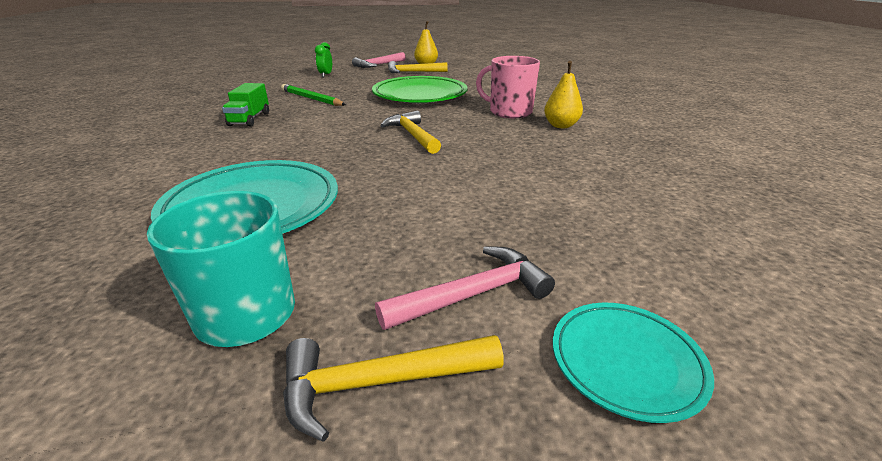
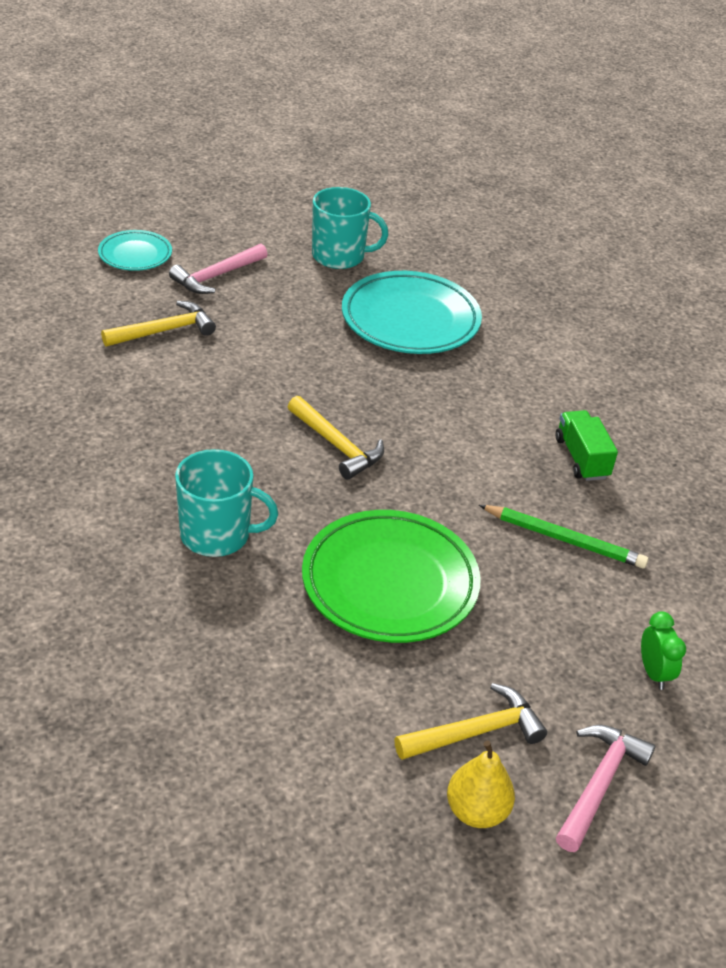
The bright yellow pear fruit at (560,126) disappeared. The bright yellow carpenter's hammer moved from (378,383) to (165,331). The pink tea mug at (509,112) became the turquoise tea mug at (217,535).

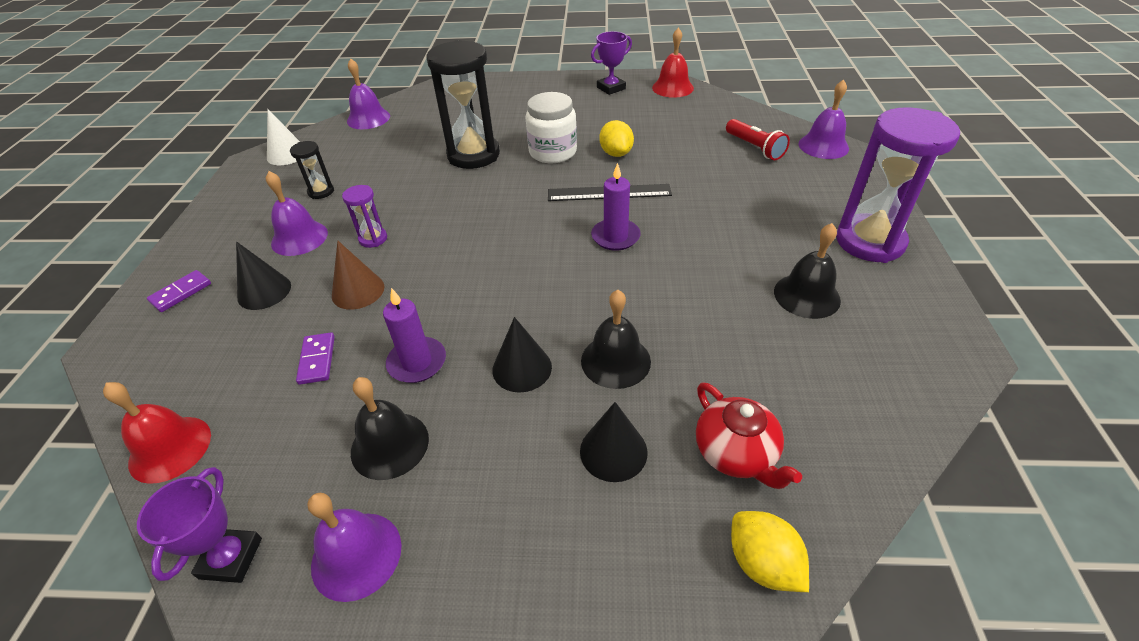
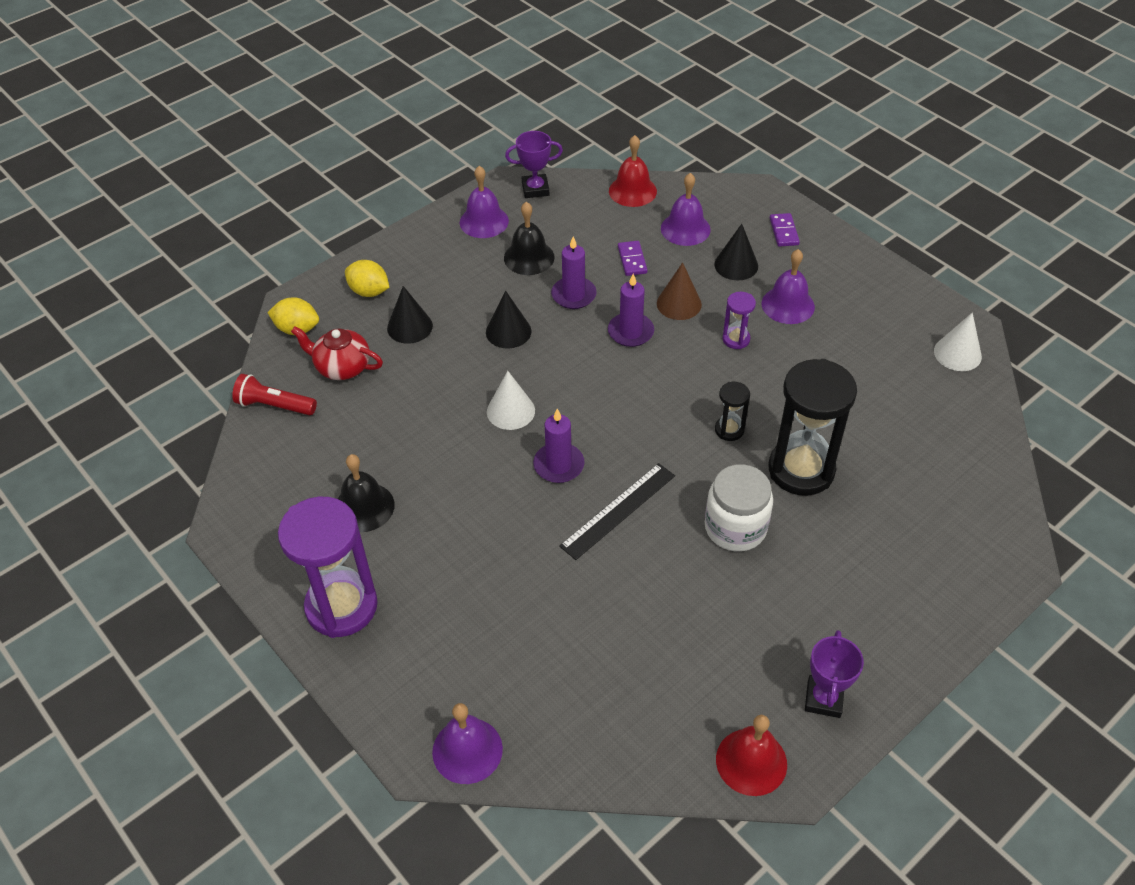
The jet-black bell at (615,361) disappeared. The pure white solid cone at (510,411) appeared. The purple pillar candle at (630,332) appeared. The jet-black sandglass moved from (321,192) to (729,430). The purple bell moved from (368,118) to (685,229). The bright yellow toy lemon moved from (616,153) to (369,291). The red flashlight moved from (754,148) to (274,405). The purple prize cup at (231,558) turned 60 degrees counterclockwise. The purple domino piece at (317,360) turned 45 degrees clockwise.

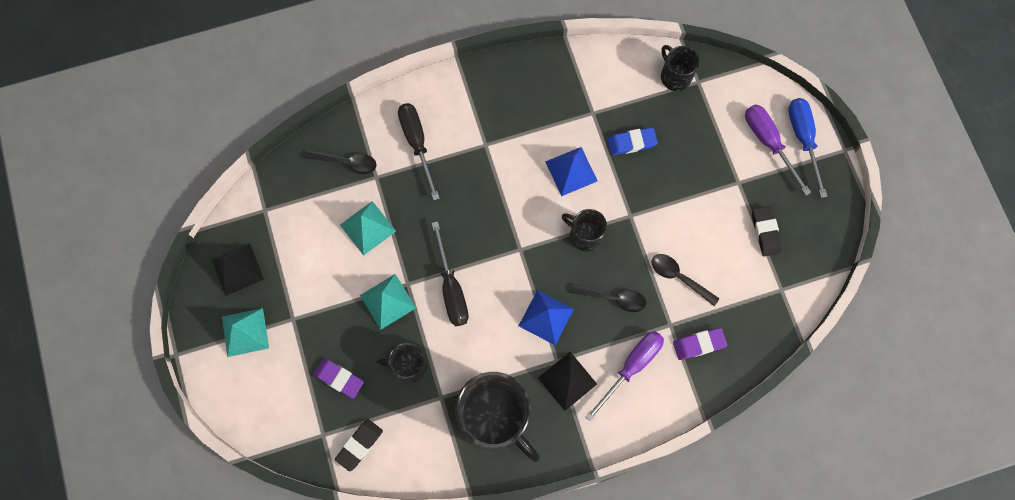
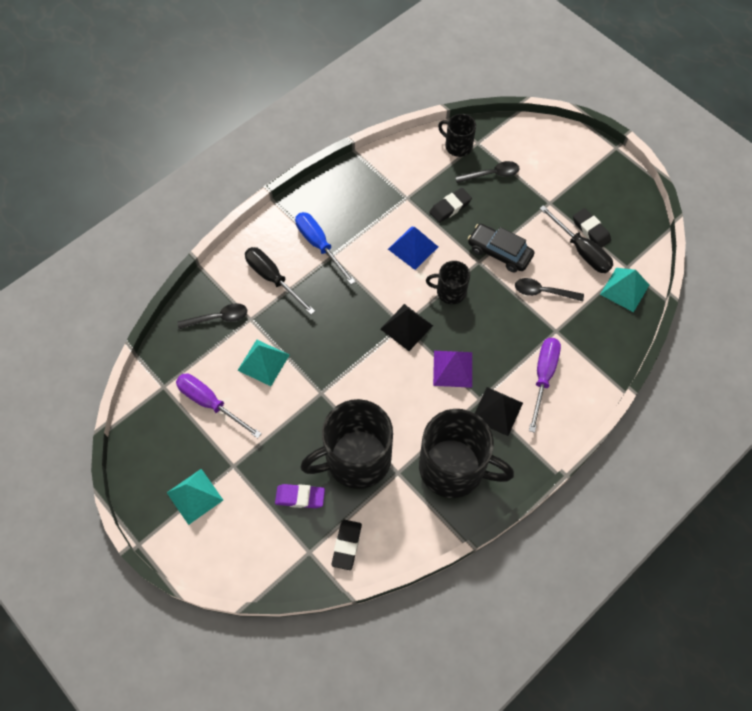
The purple gum eraser at (698,344) disappeared. The jet-black toy car at (499,252) appeared. The jet-black pyramid shape moved from (237,269) to (406,327). The turquoise pyramid shape moved from (388,301) to (624,289). The jet-black screwdriver moved from (451,288) to (581,250). The jet-black teaspoon moved from (613,298) to (491,174). The purple screwdriver moved from (768,143) to (210,403). The blue screwdriver moved from (803,139) to (319,245). The blue pyramid shape at (546,317) became the purple pyramid shape at (452,368). The blue gum eraser at (631,143) became the jet-black gum eraser at (450,207). The jet-black tea mug at (408,365) changed to 1.99 times the size.

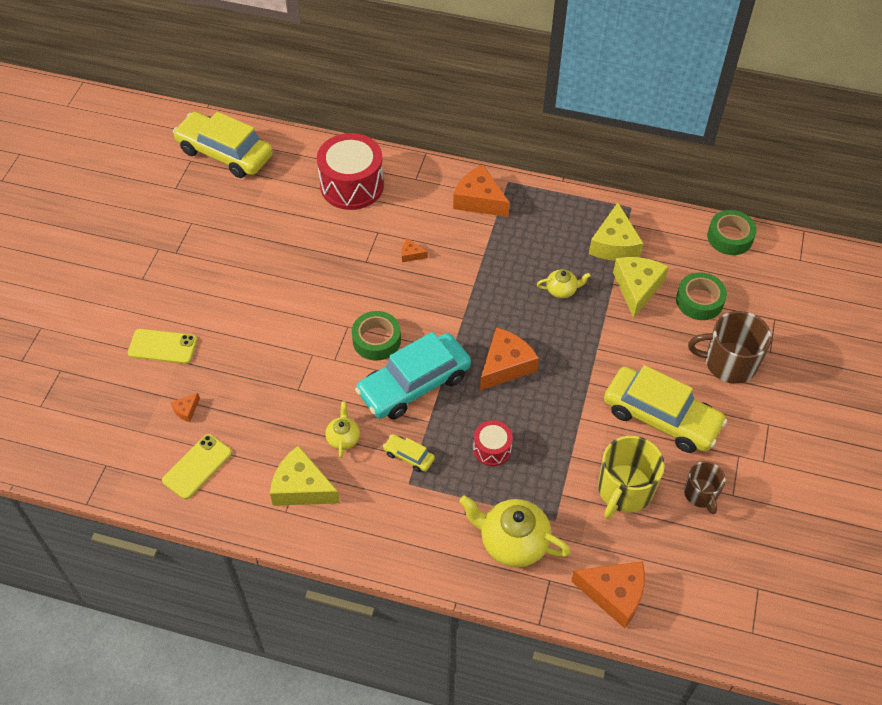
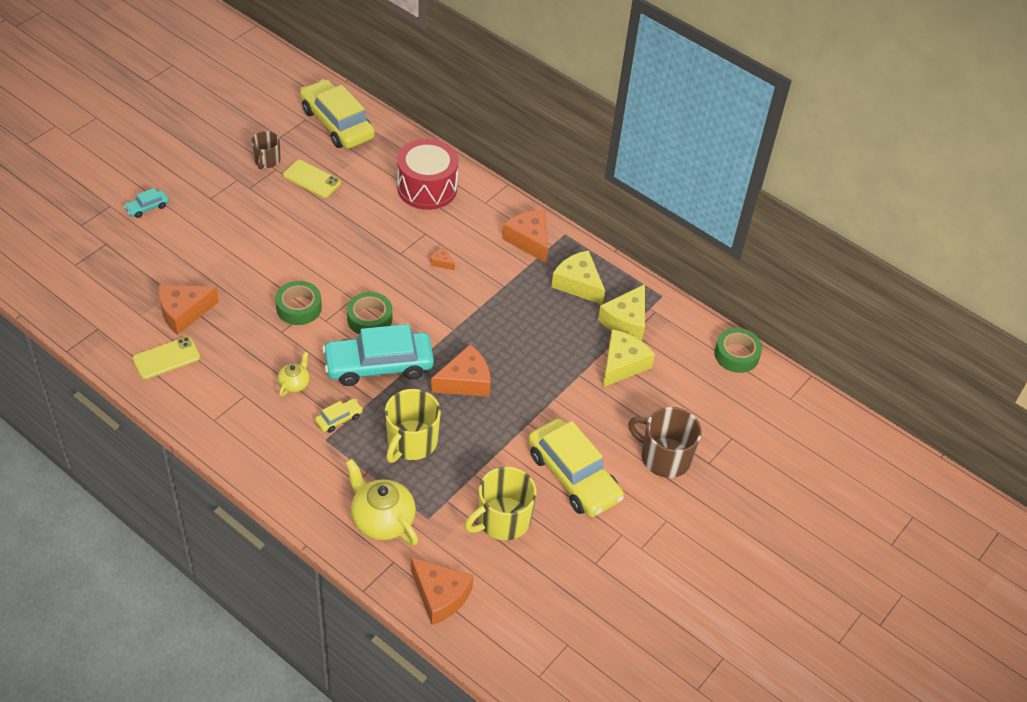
The bright yellow teapot at (562,290) disappeared. The turquoise toy car at (147,207) appeared. The bright yellow mobile phone moved from (163,347) to (311,179). The bright yellow cheese wedge moved from (302,487) to (578,284). The green sticky tape moved from (699,301) to (299,307). The brown tea mug moved from (701,494) to (267,160). The red toy drum at (492,449) was replaced by the bright yellow tea mug at (411,442). The bright yellow toy car at (409,456) turned 90 degrees clockwise. The orange cheese wedge at (186,410) changed to 2.21 times the size.

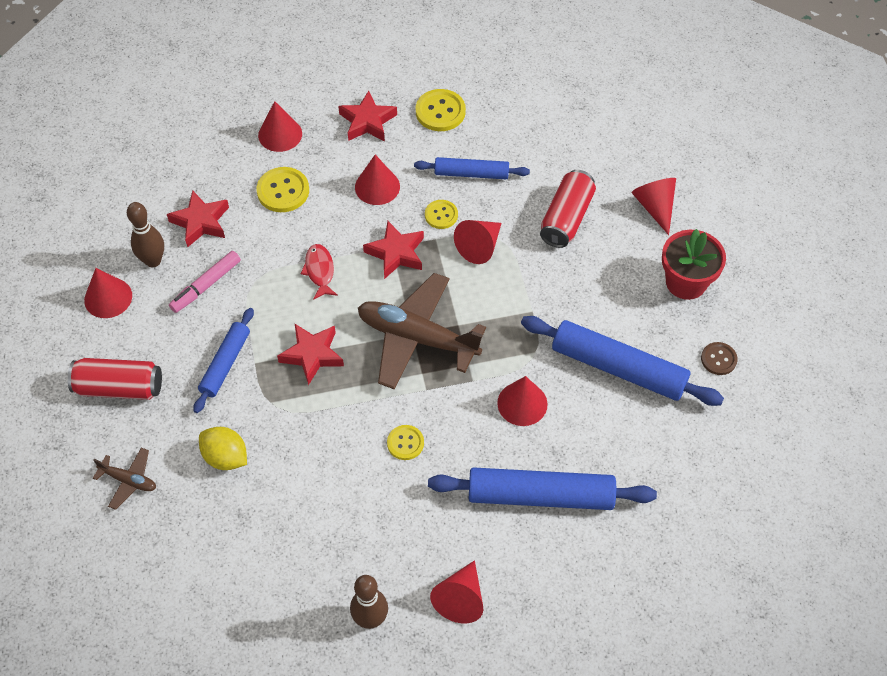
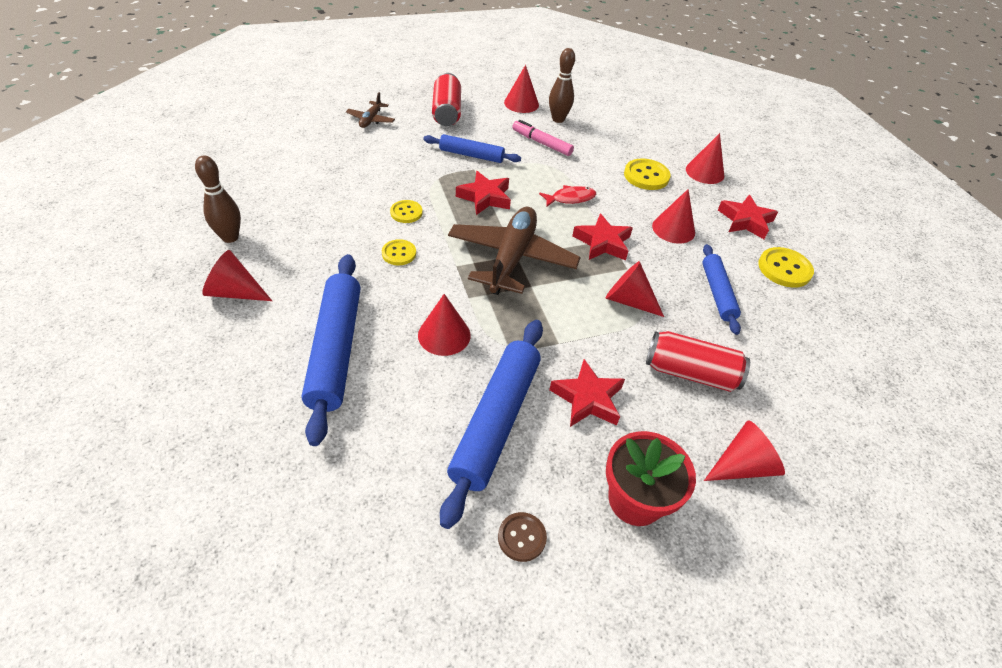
The bright yellow toy lemon at (225,457) disappeared. The red star moved from (201,222) to (587,399). The bright yellow button moved from (441,215) to (406,212).

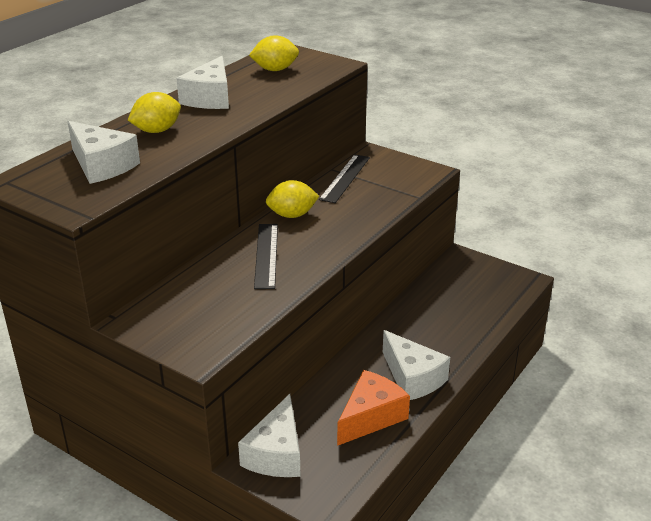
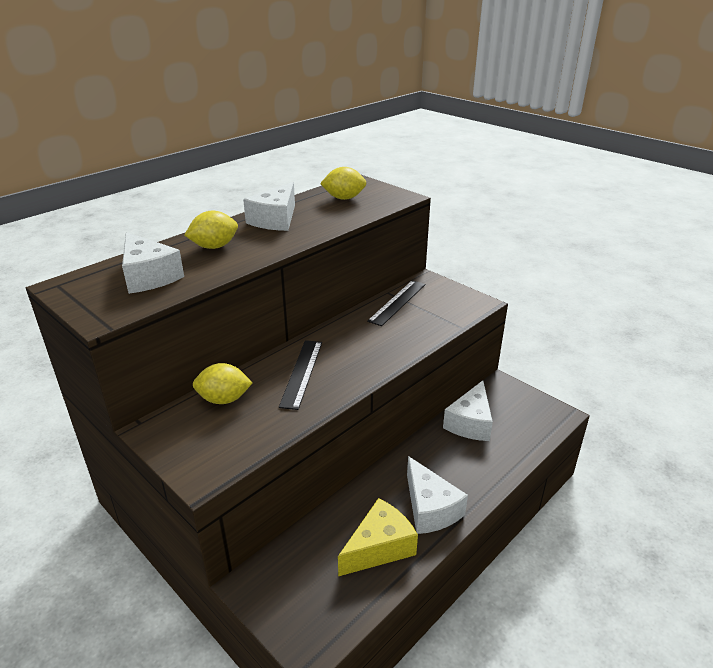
The pure white cheese wedge moved from (276,453) to (470,423). The bright yellow toy lemon moved from (292,215) to (224,399). The orange cheese wedge at (371,417) became the bright yellow cheese wedge at (379,547).

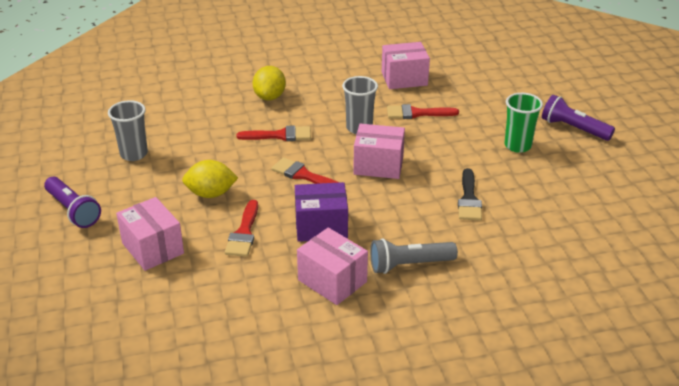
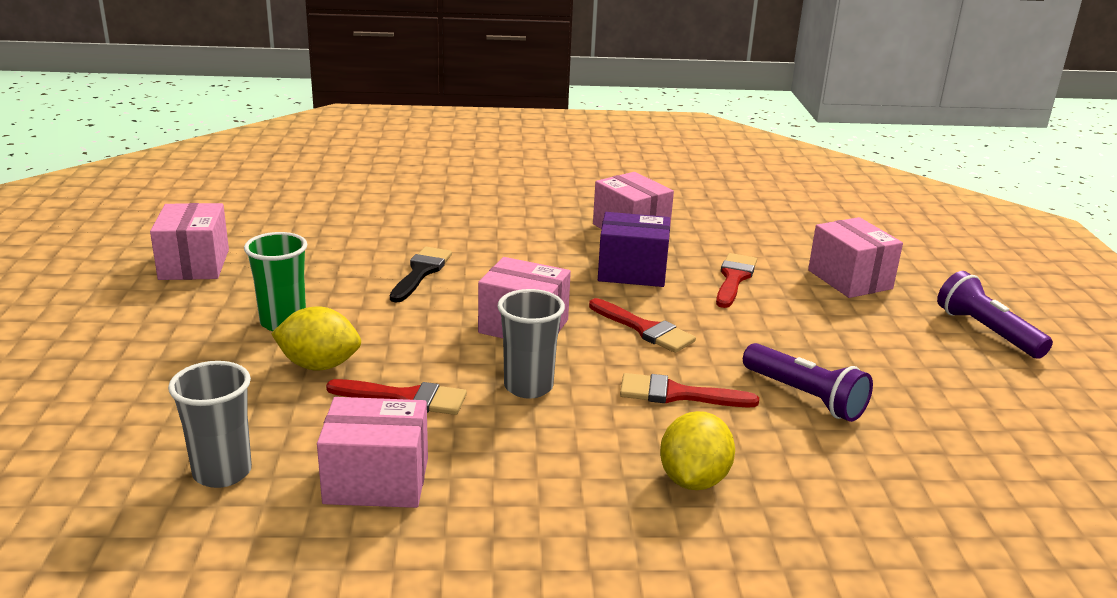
The gray flashlight at (409,265) disappeared. The pink parcel at (194,264) appeared. The gray beaker moved from (134,154) to (222,472). The bright yellow toy lemon moved from (211,194) to (319,365). The purple flashlight moved from (573,129) to (804,396).

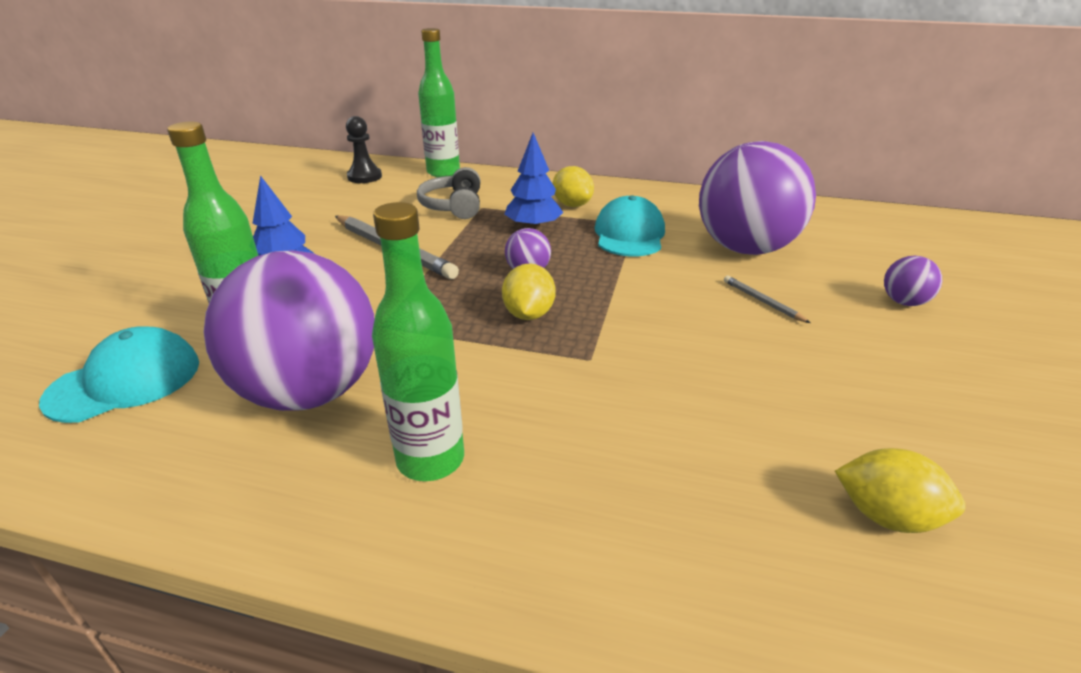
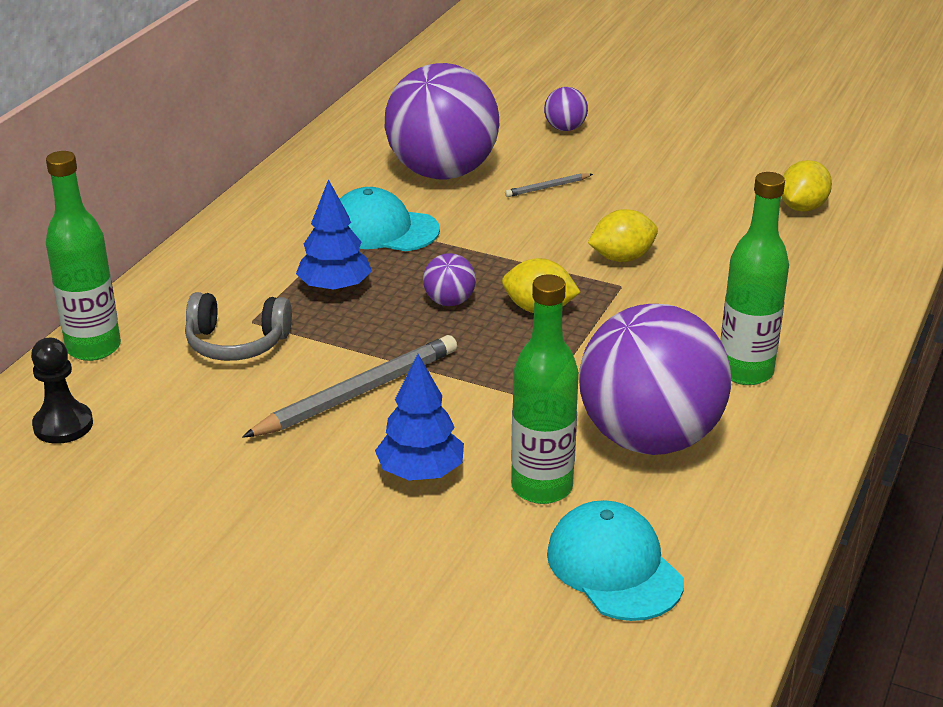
The bright yellow toy lemon moved from (572,205) to (622,258).

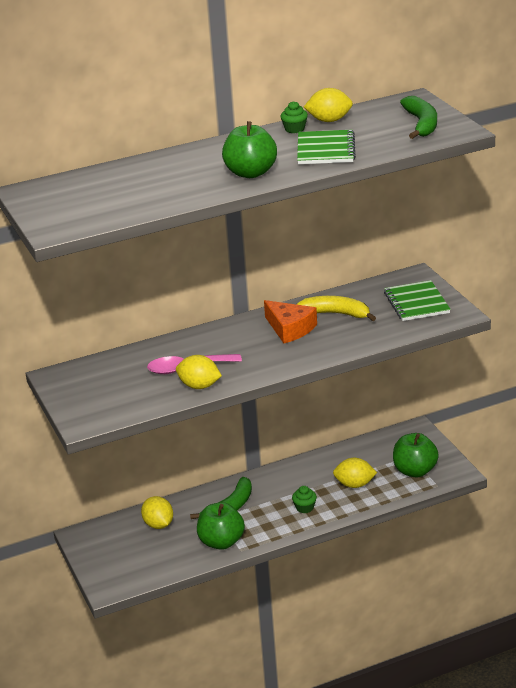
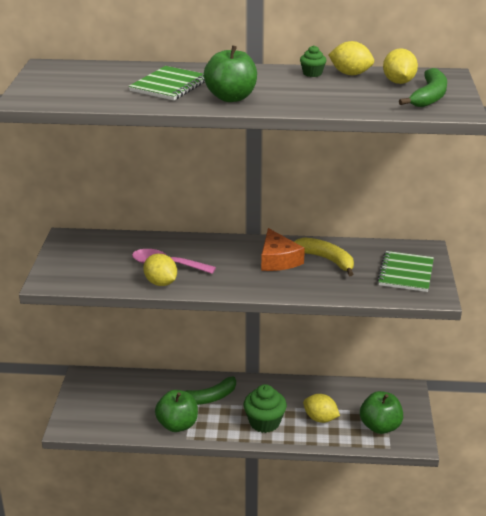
The bright yellow toy lemon moved from (158,524) to (398,82). The green notepad moved from (325,150) to (170,85). The green cupcake at (304,508) changed to 1.90 times the size.

